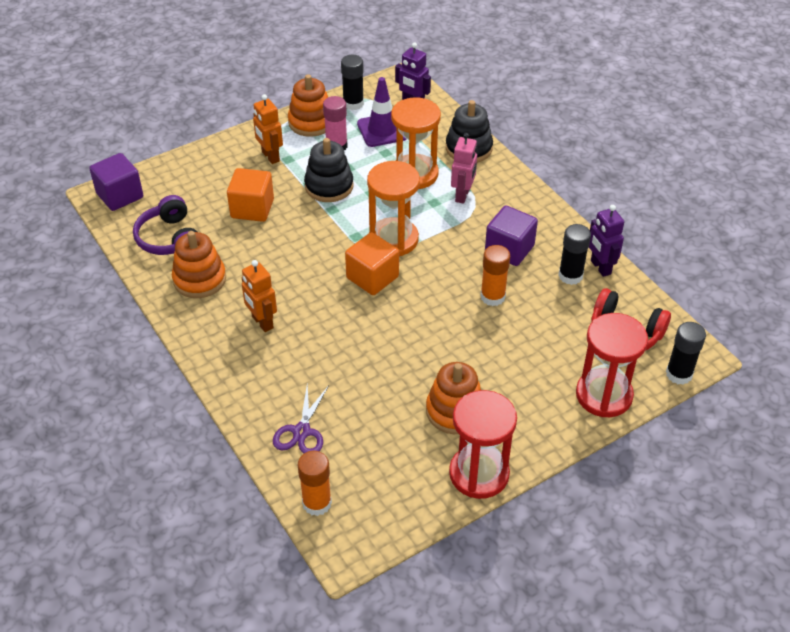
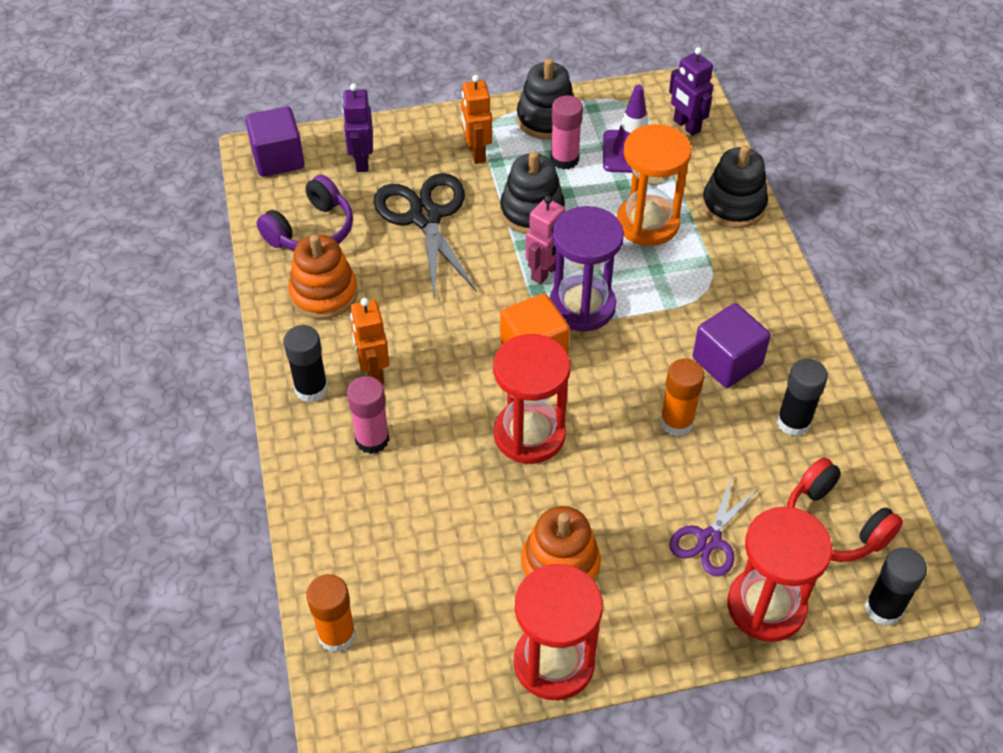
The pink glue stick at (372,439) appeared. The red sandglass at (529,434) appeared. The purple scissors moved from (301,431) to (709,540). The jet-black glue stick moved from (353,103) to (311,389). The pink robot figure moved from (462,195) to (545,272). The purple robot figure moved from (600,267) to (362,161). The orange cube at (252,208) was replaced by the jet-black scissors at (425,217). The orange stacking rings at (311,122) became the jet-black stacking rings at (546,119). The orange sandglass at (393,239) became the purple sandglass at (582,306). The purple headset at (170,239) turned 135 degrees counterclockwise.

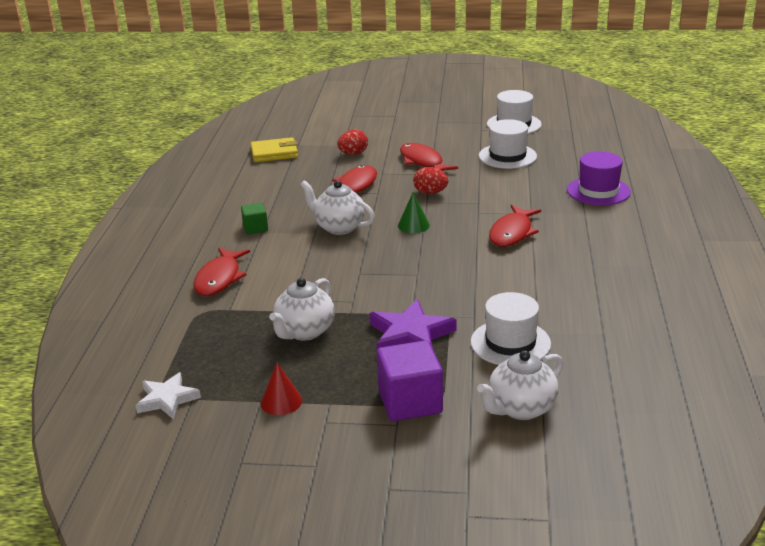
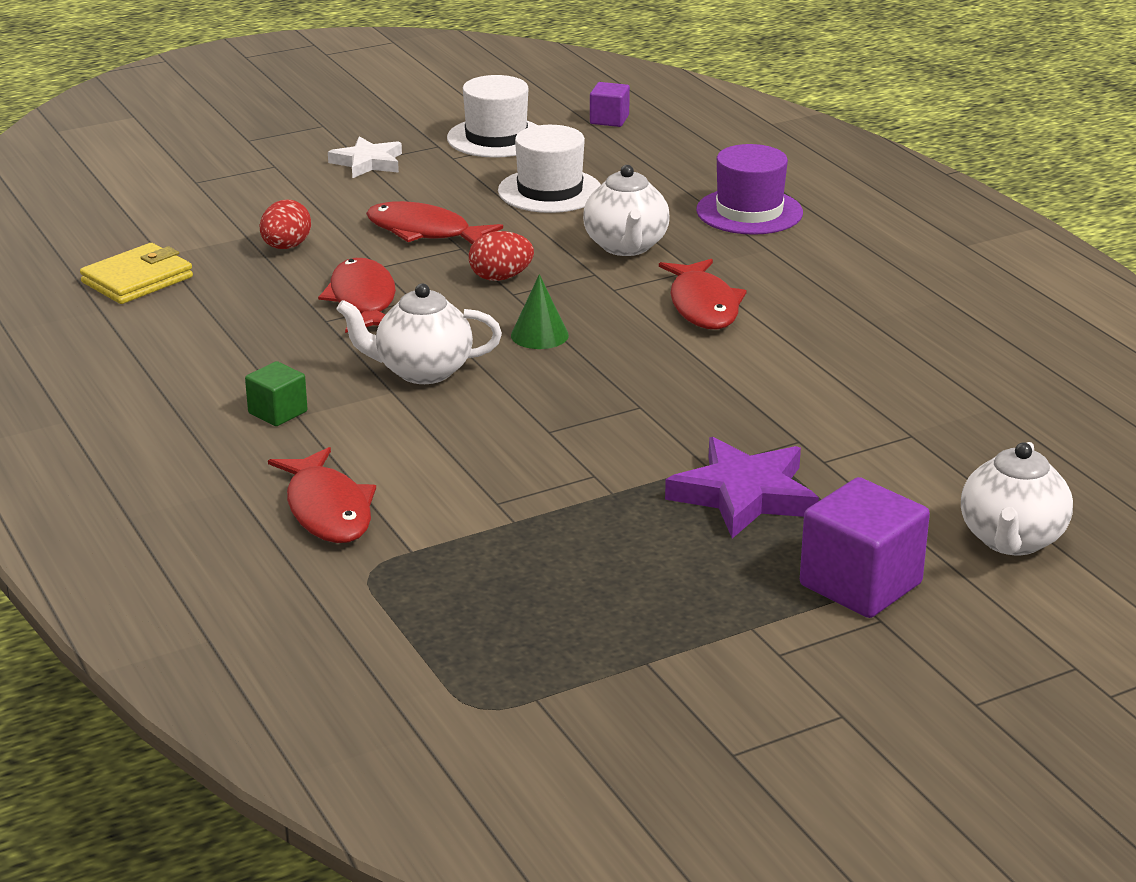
The red solid cone at (281,401) disappeared. The pure white top hat at (510,343) disappeared. The purple cube at (609,120) appeared. The pure white star moved from (167,399) to (368,163). The pure white teapot moved from (304,332) to (626,247).

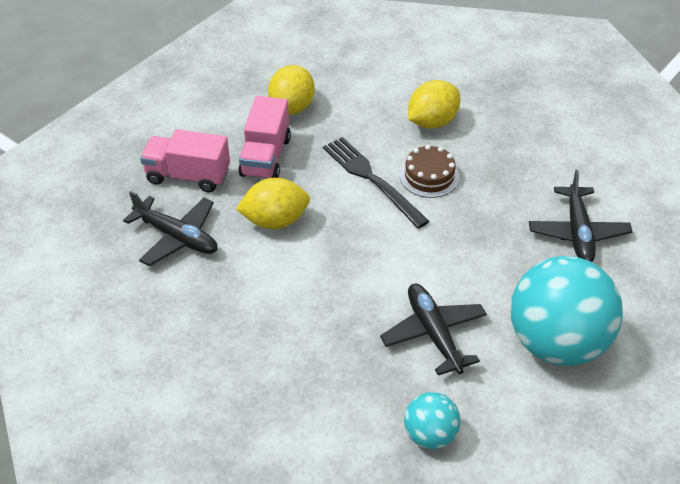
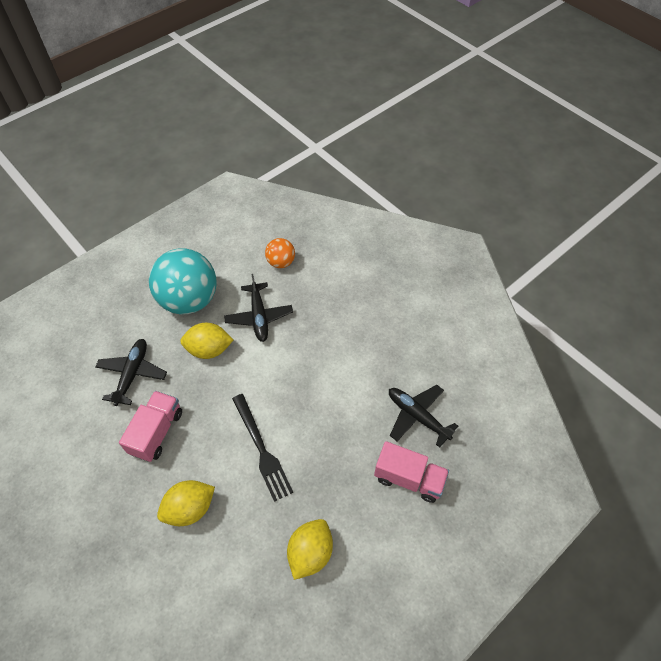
The brown layer cake at (429,176) disappeared. The bright yellow toy lemon moved from (275,221) to (209,349). The pink toy truck moved from (266,157) to (156,432). The turquoise play ball at (430,435) became the orange play ball at (281,262).

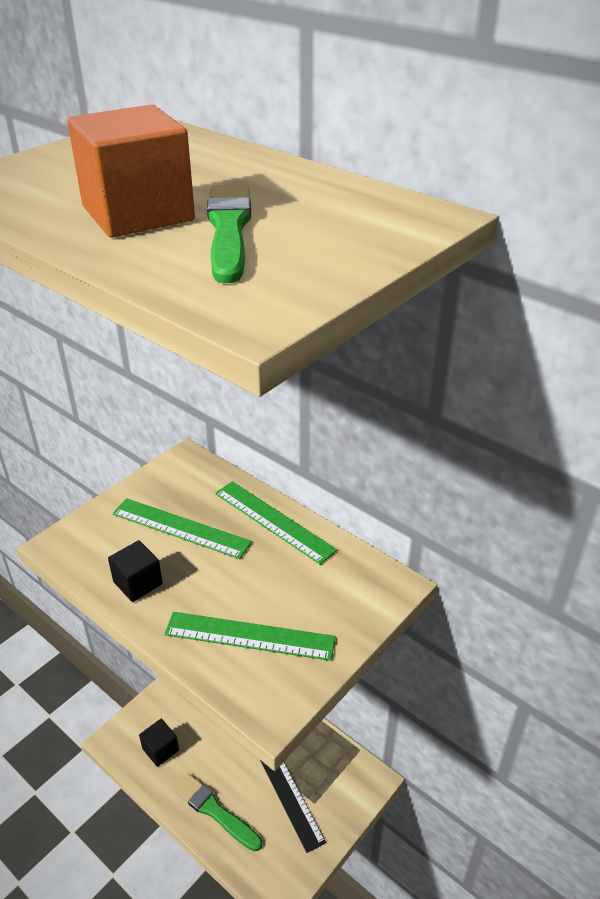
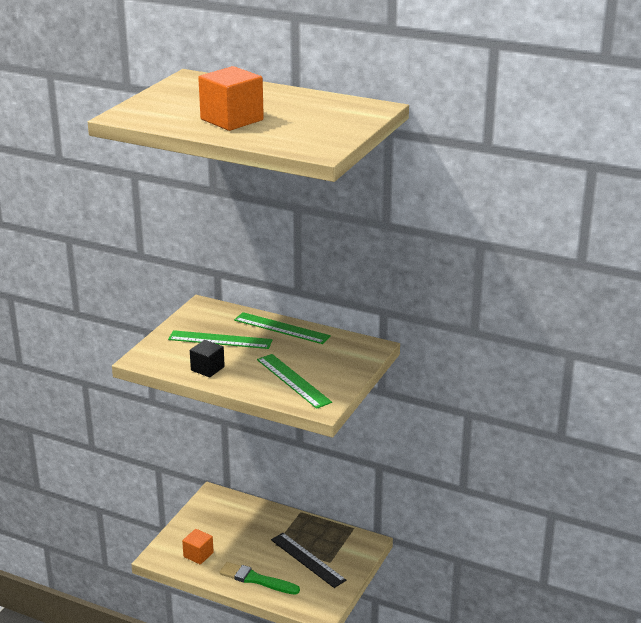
The green brush at (229,230) disappeared. The jet-black cube at (160,749) became the orange cube at (198,555). The green measuring stick at (250,636) turned 60 degrees clockwise.

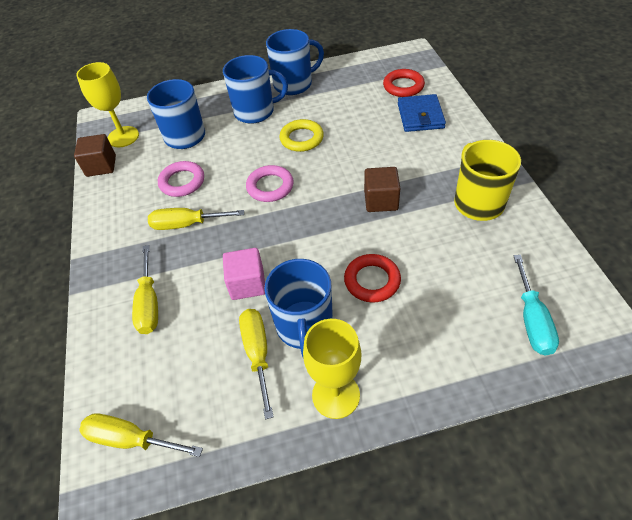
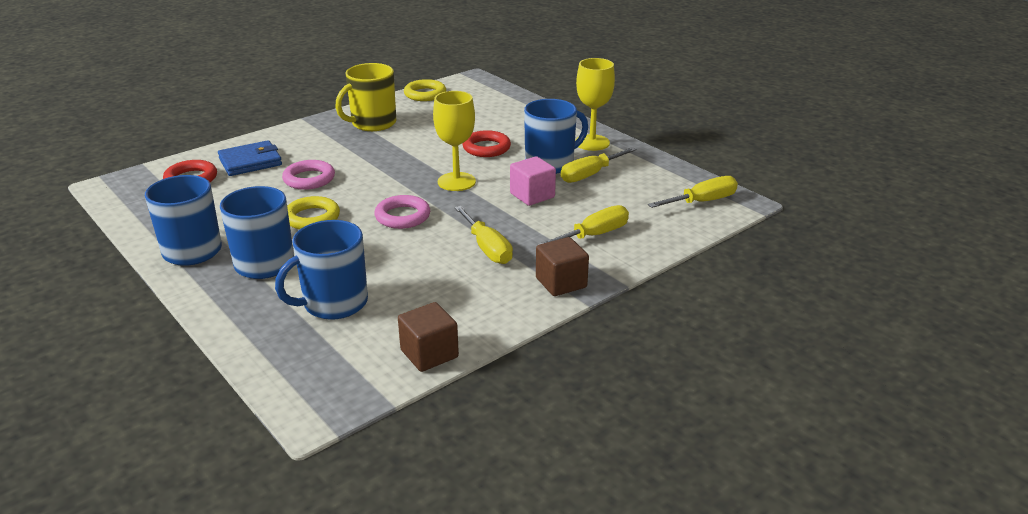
The turquoise screwdriver at (532,320) disappeared. The bright yellow ring at (425,94) appeared. The bright yellow chalice moved from (123,137) to (456,182). The pink ring moved from (182,182) to (309,179). The brown cube moved from (381,200) to (561,283). The bright yellow screwdriver at (131,439) turned 105 degrees counterclockwise.

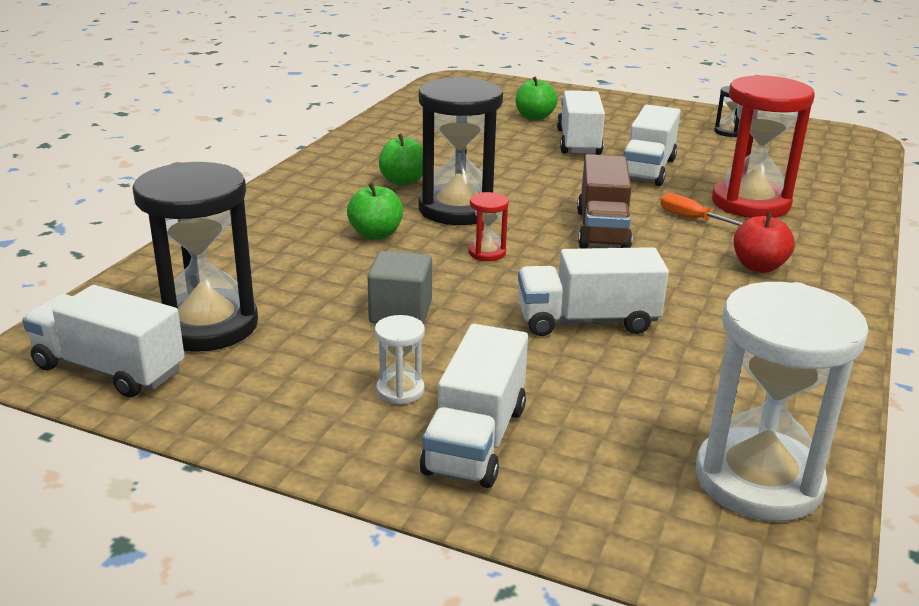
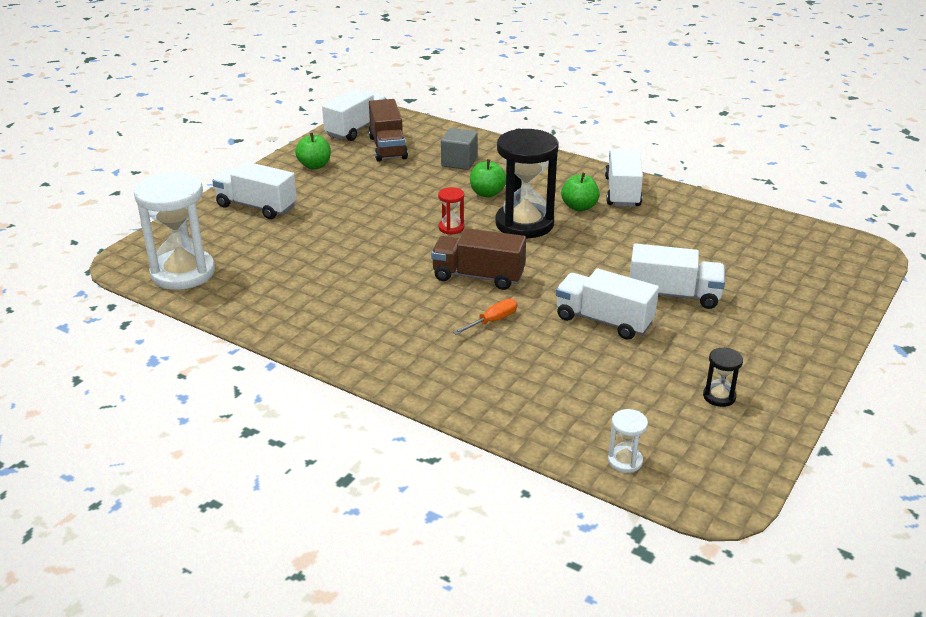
The red sandglass at (750,203) disappeared. The red apple at (758,266) disappeared. The gray cube moved from (400,312) to (459,162). The pure white sandglass moved from (400,391) to (625,461). The green apple moved from (534,117) to (314,166). The pure white toy truck moved from (587,321) to (622,192). The jet-black sandglass at (207,326) was replaced by the brown toy truck at (388,147).

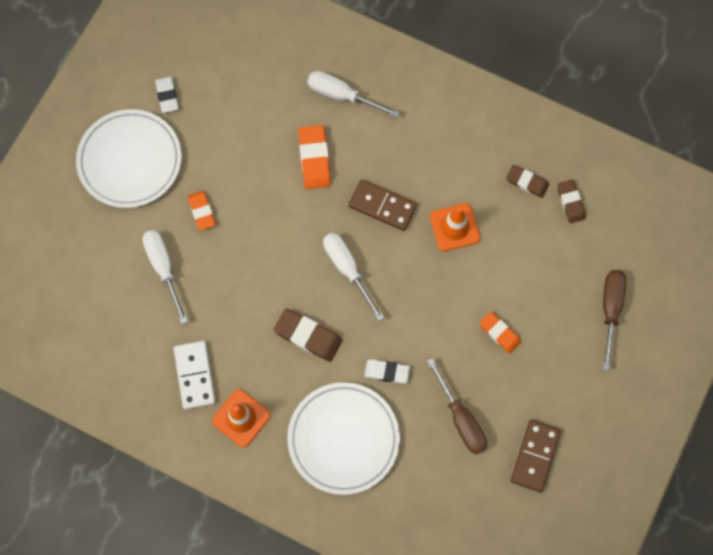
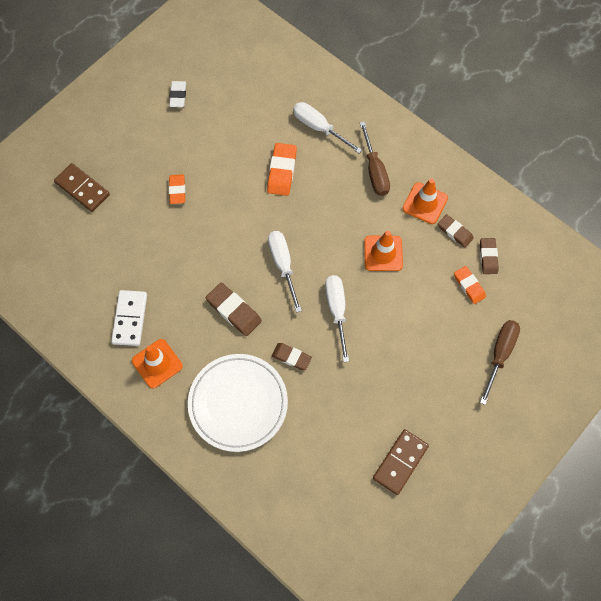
The pure white plate at (130,161) disappeared. The orange traffic cone at (425,203) appeared. The pure white screwdriver moved from (163,268) to (336,310). The brown domino piece moved from (382,206) to (82,189). The brown screwdriver moved from (461,419) to (375,171). The orange gum eraser moved from (499,333) to (469,286). The pure white gum eraser at (387,372) became the brown gum eraser at (291,357).

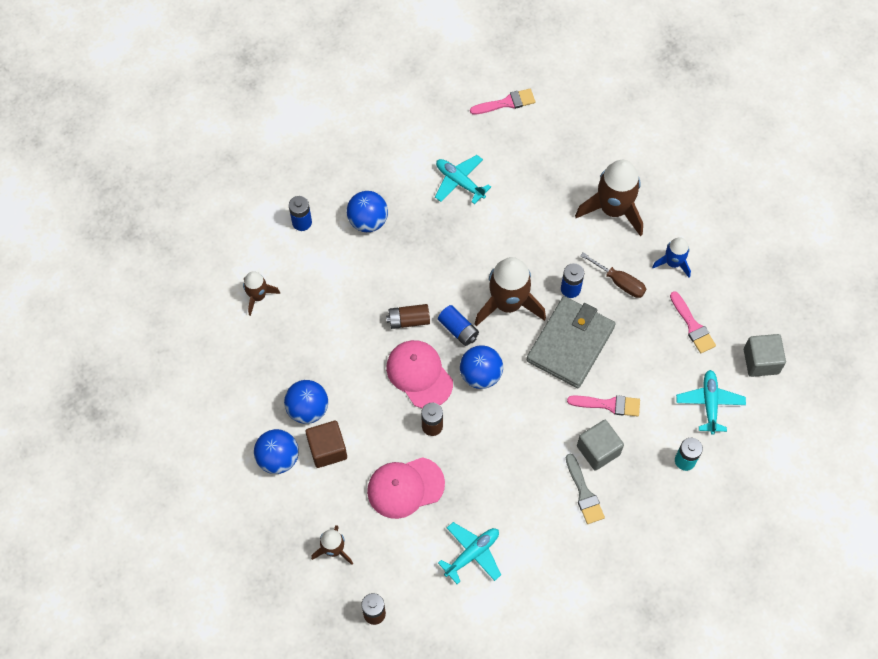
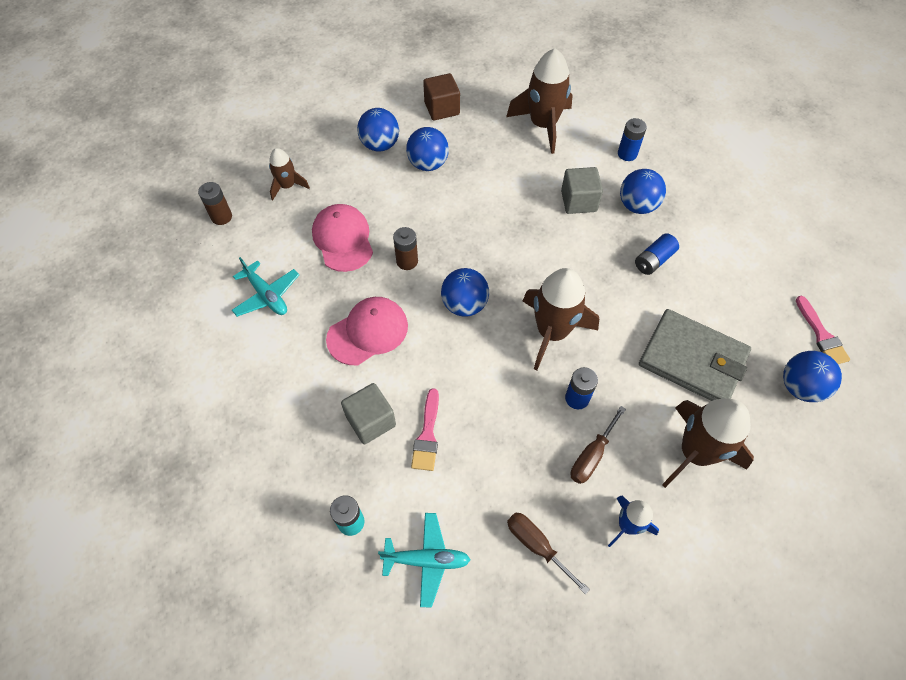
The brown AA battery at (408,320) disappeared. The turquoise toy plane at (459,182) disappeared. The gray brush at (584,493) disappeared. The blue play ball at (800,387) appeared. The brown cube moved from (327,449) to (442,108). The pink cap moved from (419,374) to (368,332). The blue AA battery moved from (458,329) to (654,260). The gray billfold moved from (570,344) to (692,359). The gray cube moved from (761,361) to (578,201). The pink brush at (692,326) was replaced by the brown screwdriver at (537,545). The brown spaceship at (258,296) changed to 1.82 times the size.

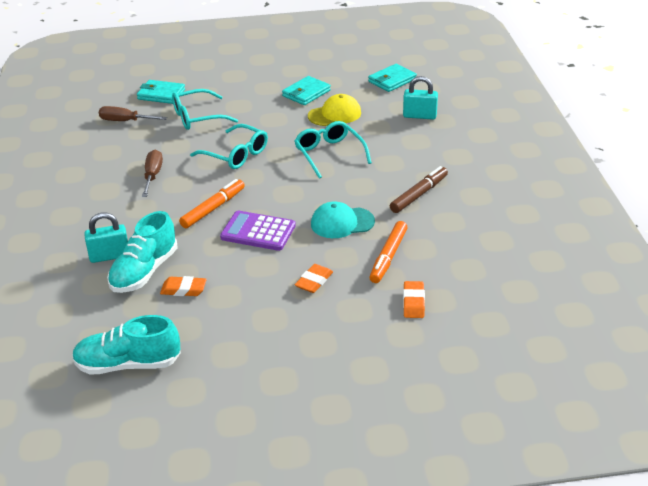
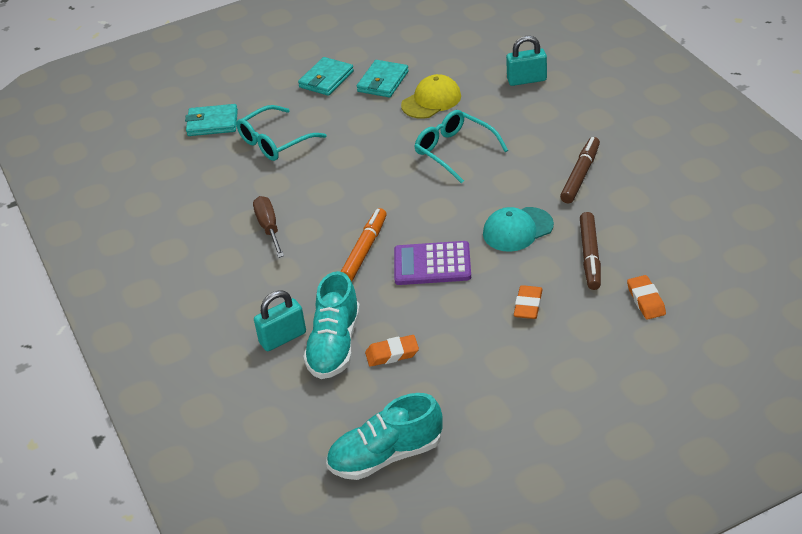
The brown screwdriver at (125,121) disappeared. The turquoise spectacles at (236,154) disappeared. The turquoise billfold moved from (392,80) to (326,79). The orange felt pen at (388,257) became the brown felt pen at (590,256).

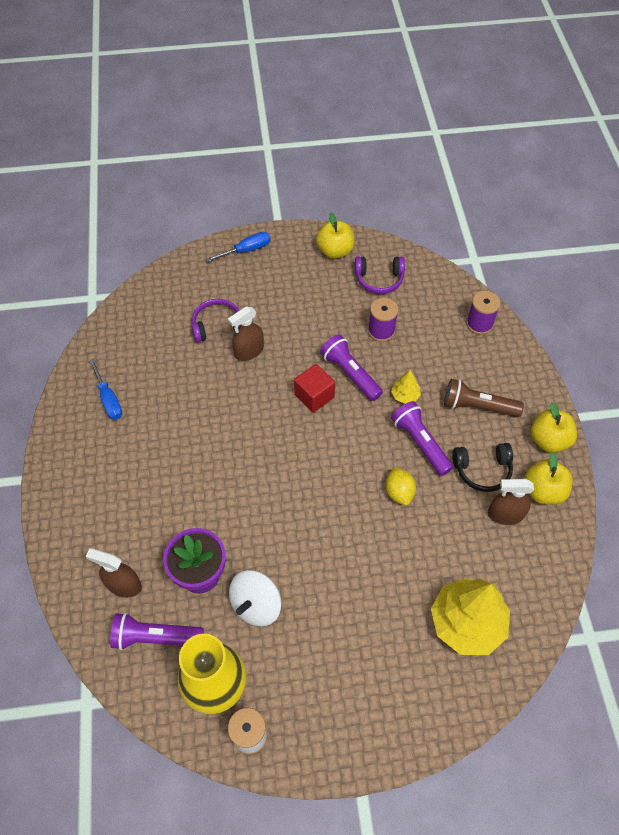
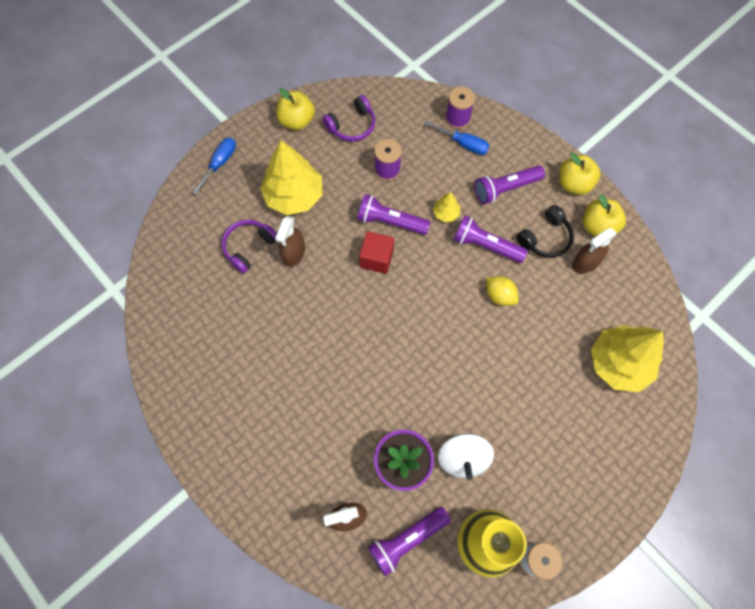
The bright yellow tree at (294,196) appeared. The blue screwdriver moved from (109,400) to (464,144). The brown flashlight at (477,406) became the purple flashlight at (505,189).

